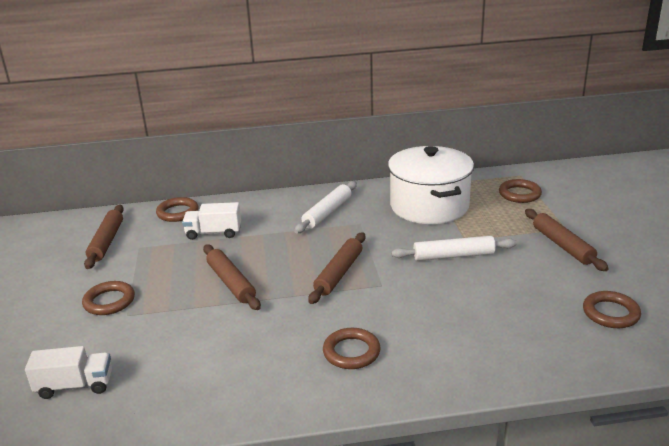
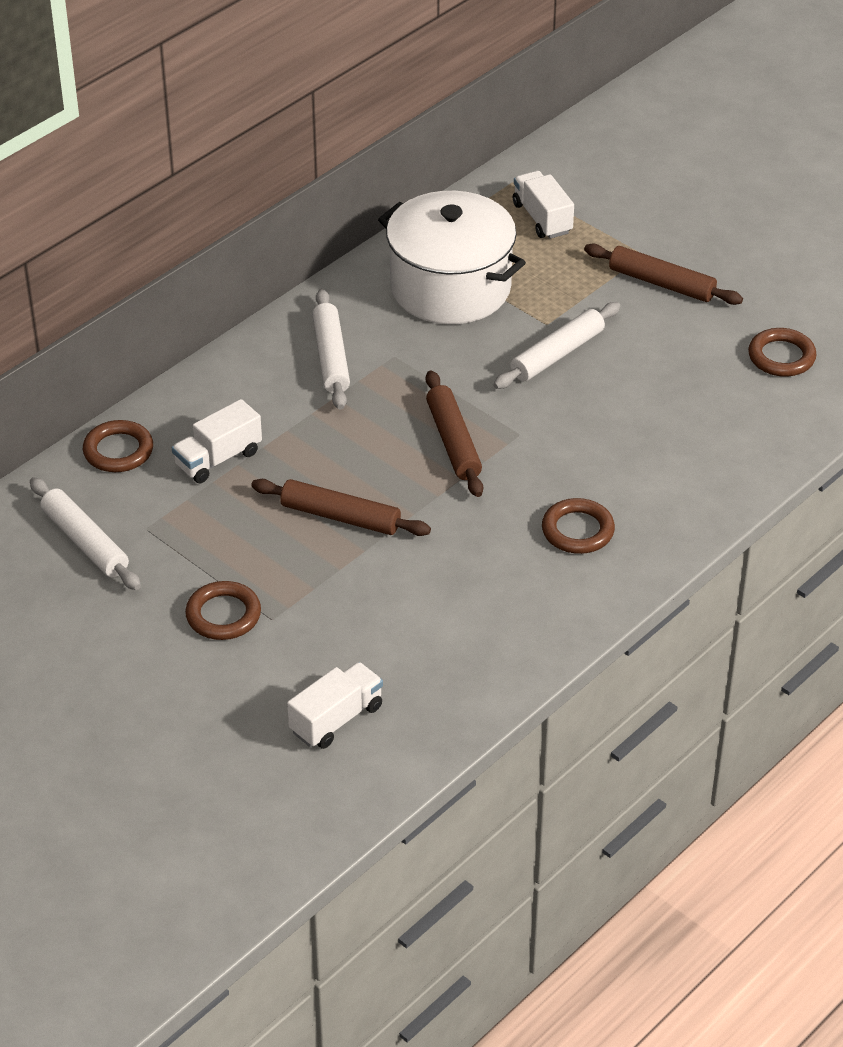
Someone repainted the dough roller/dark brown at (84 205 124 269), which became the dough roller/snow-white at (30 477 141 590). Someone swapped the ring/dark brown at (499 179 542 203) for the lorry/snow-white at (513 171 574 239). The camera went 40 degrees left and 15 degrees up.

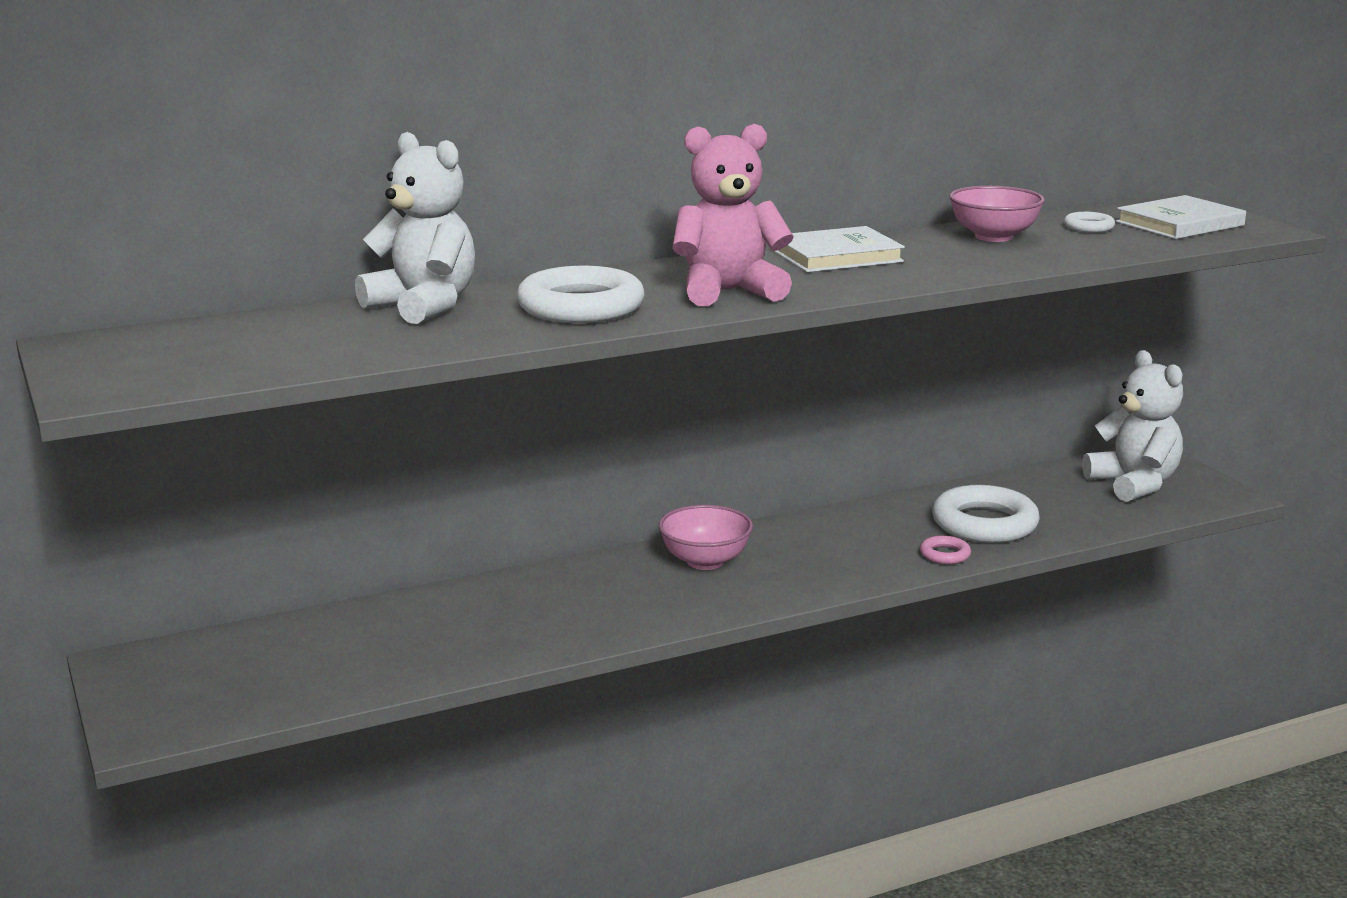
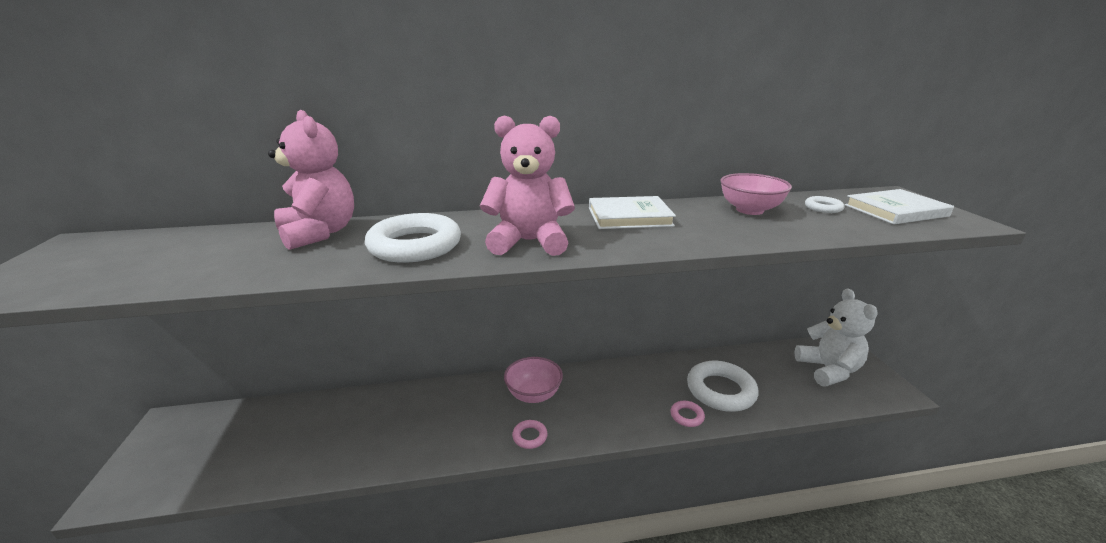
Someone repainted the stuffed bear/snow-white at (355 132 475 324), which became the stuffed bear/rose-pink at (268 110 354 250). Someone put down the ring/rose-pink at (512 420 548 449). The camera went 15 degrees right and 5 degrees up.

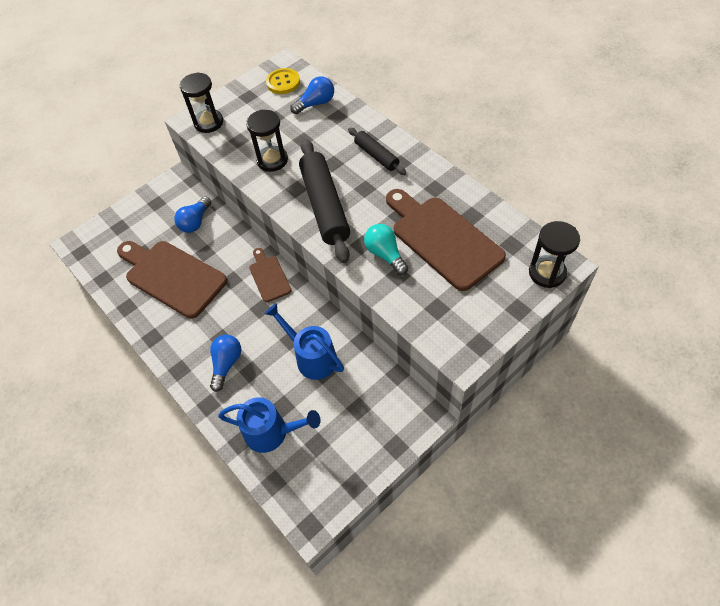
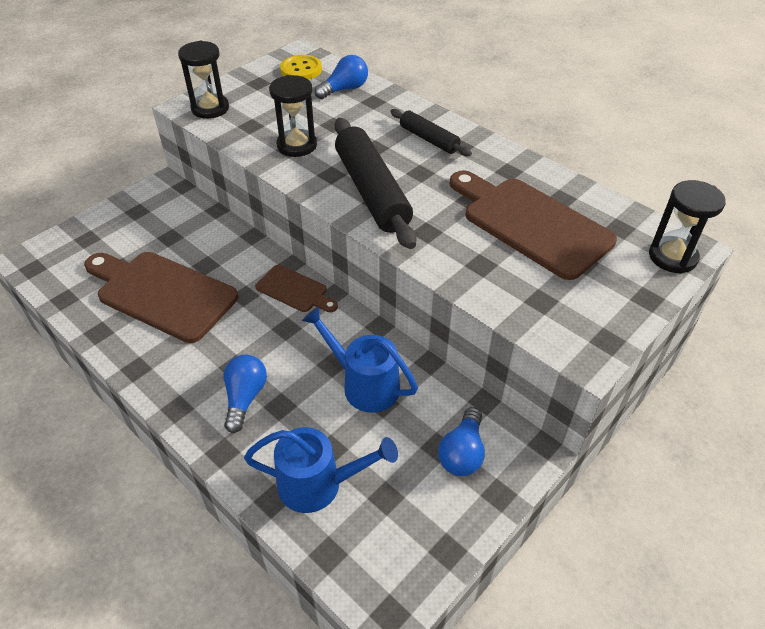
Someone carried the bulb/cobalt from (174 197 211 233) to (438 407 485 476). Someone rotated the chopping board/dark brown at (249 248 292 302) by 150 degrees clockwise. Someone took away the bulb/turquoise at (364 224 408 275). The camera went 10 degrees left and 10 degrees down.

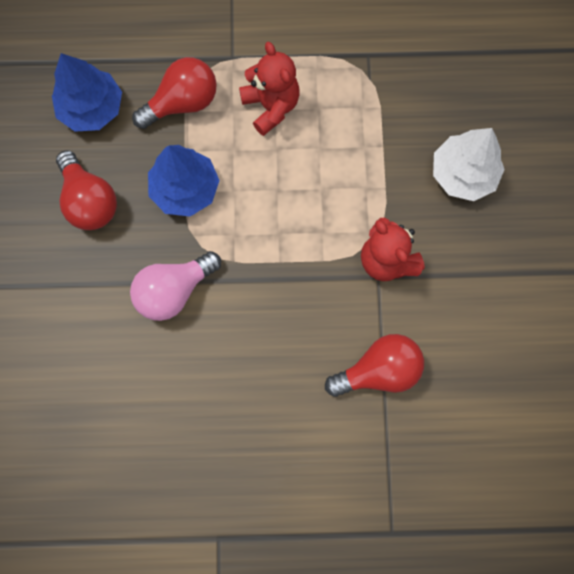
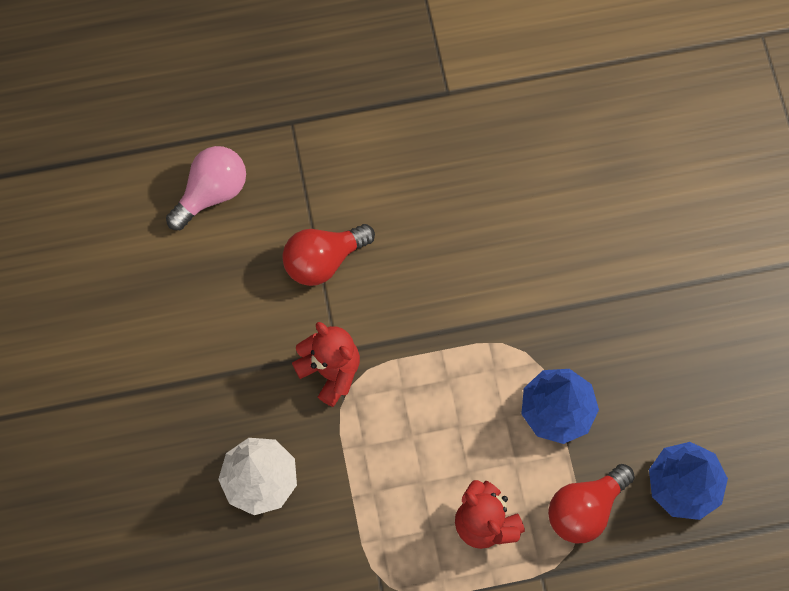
Someone took away the bulb/scarlet at (56 150 117 230). Someone carried the bulb/rose-pink from (130 251 221 321) to (166 146 246 230). The camera went 170 degrees right and 5 degrees down.

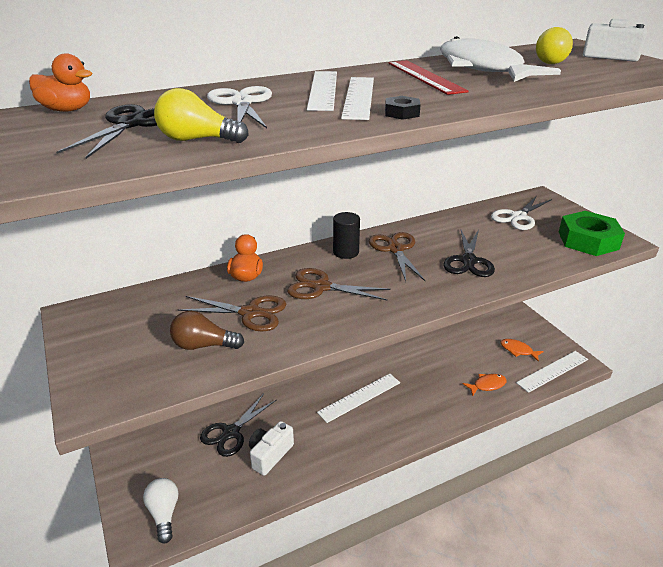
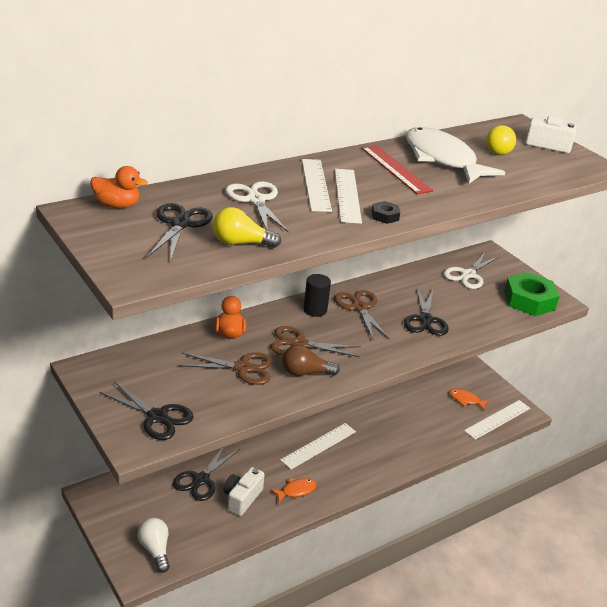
Someone carried the bulb/dark brown from (170 311 244 350) to (282 345 340 376). Someone carried the toy fish/orange from (463 374 507 396) to (270 478 317 503). Someone put down the scissors/jet-black at (100 381 194 440). The camera went 10 degrees left and 0 degrees up.

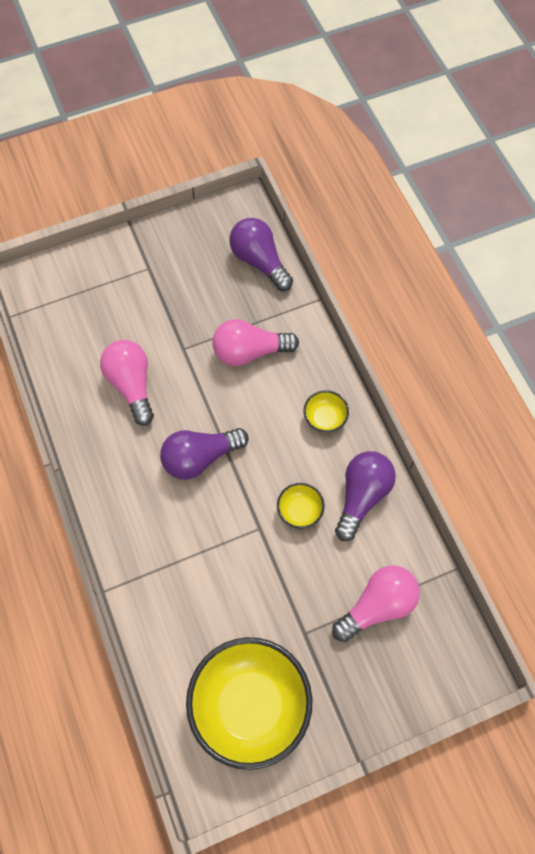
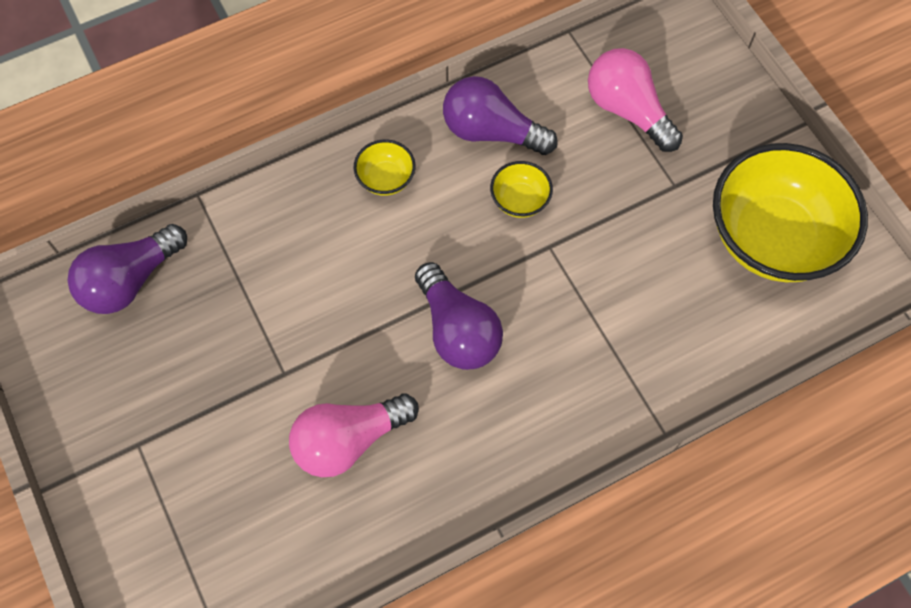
Someone took away the bulb/rose-pink at (212 319 299 366). The camera went 95 degrees left and 0 degrees up.

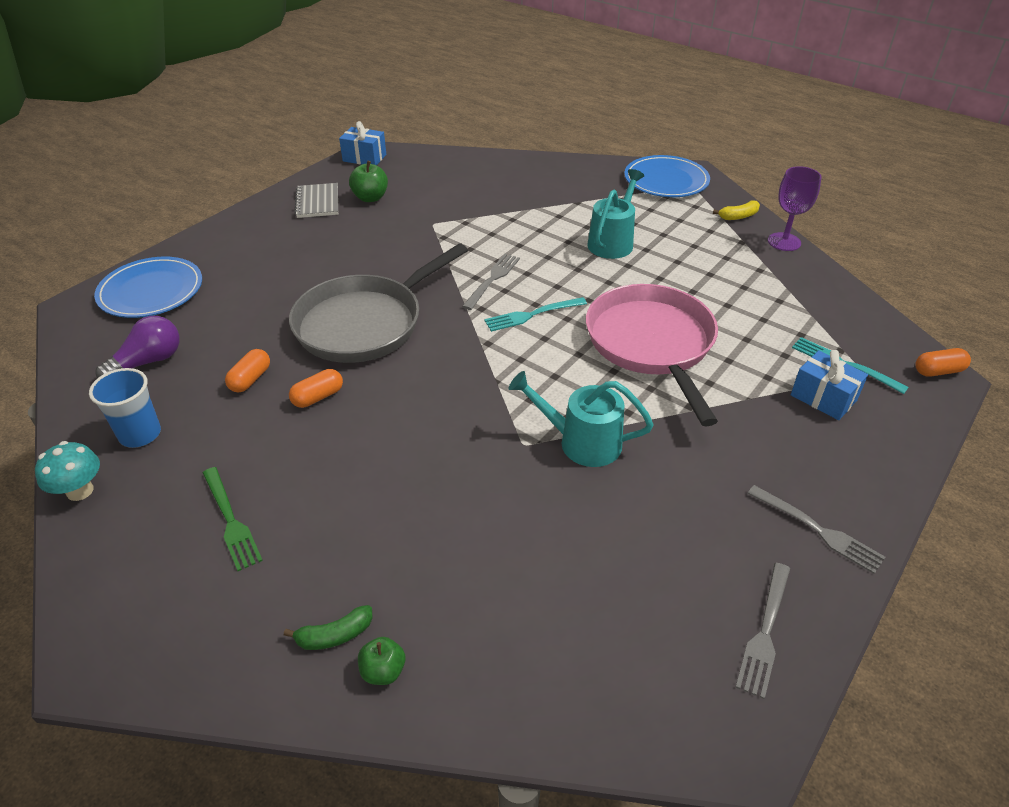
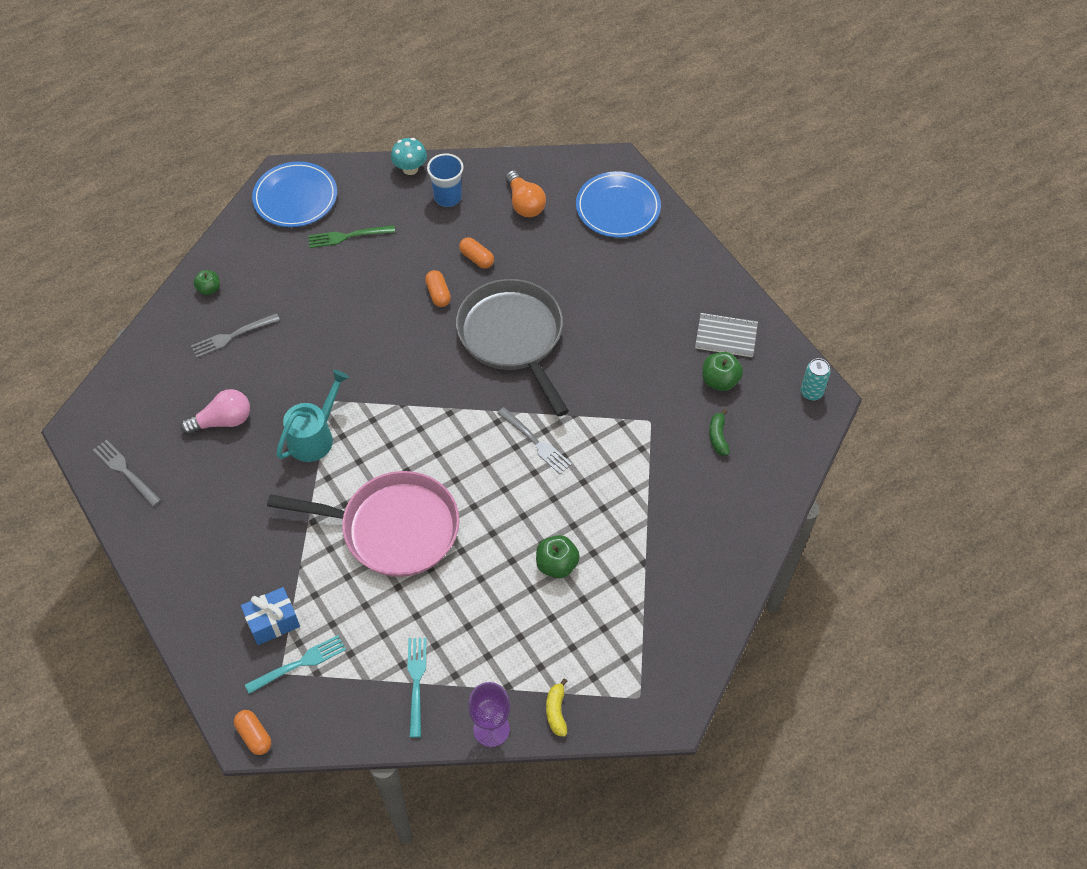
Someone repainted the bulb/royal purple at (96 316 180 378), which became the bulb/orange at (505 170 546 217). Someone carried the banana fruit/green from (284 605 373 650) to (709 409 730 456). Someone swapped the wrapped gift/cobalt at (339 121 386 165) for the tin/turquoise at (800 358 831 401). Someone carried the table fork/turquoise from (484 297 587 332) to (407 638 426 738). Someone swapped the watering pot/turquoise at (587 169 644 259) for the apple fruit/green at (536 535 580 578). Someone carried the flat dish/cobalt from (624 155 710 197) to (252 162 337 227). Someone carried the table fork/gray from (747 485 885 574) to (191 313 280 358). Someone rotated the pill/orange at (915 348 971 377) by 45 degrees counterclockwise. Someone put down the bulb/rose-pink at (180 389 250 435). The camera went 110 degrees right and 15 degrees up.

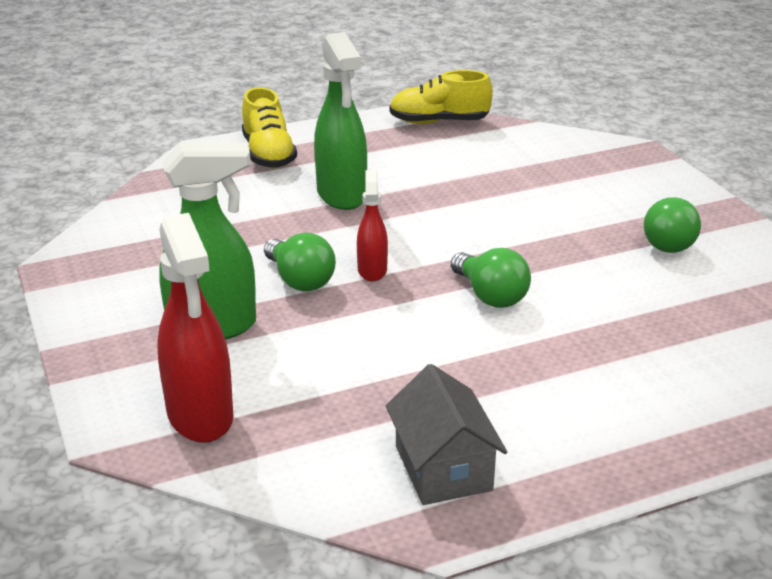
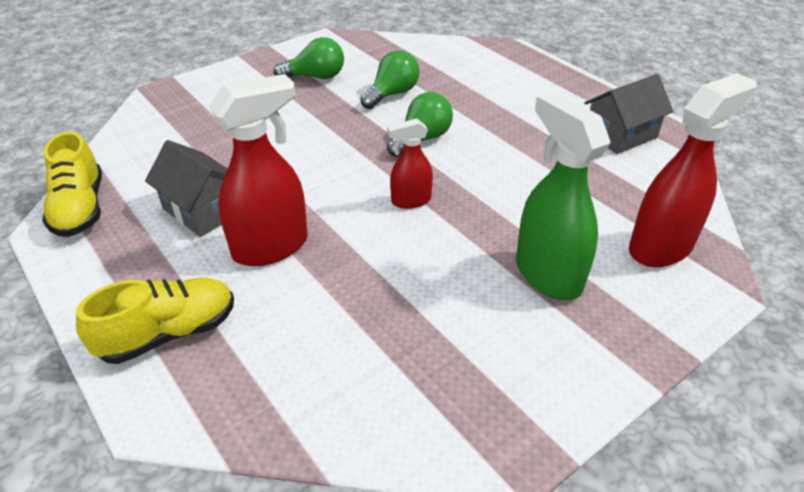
Someone carried the bulb/green from (264 233 336 291) to (360 50 420 109). Someone repainted the spray bottle/green at (314 32 367 210), which became the spray bottle/scarlet at (209 74 308 266). Someone put down the house/gray at (145 140 228 237). The camera went 105 degrees left and 10 degrees up.

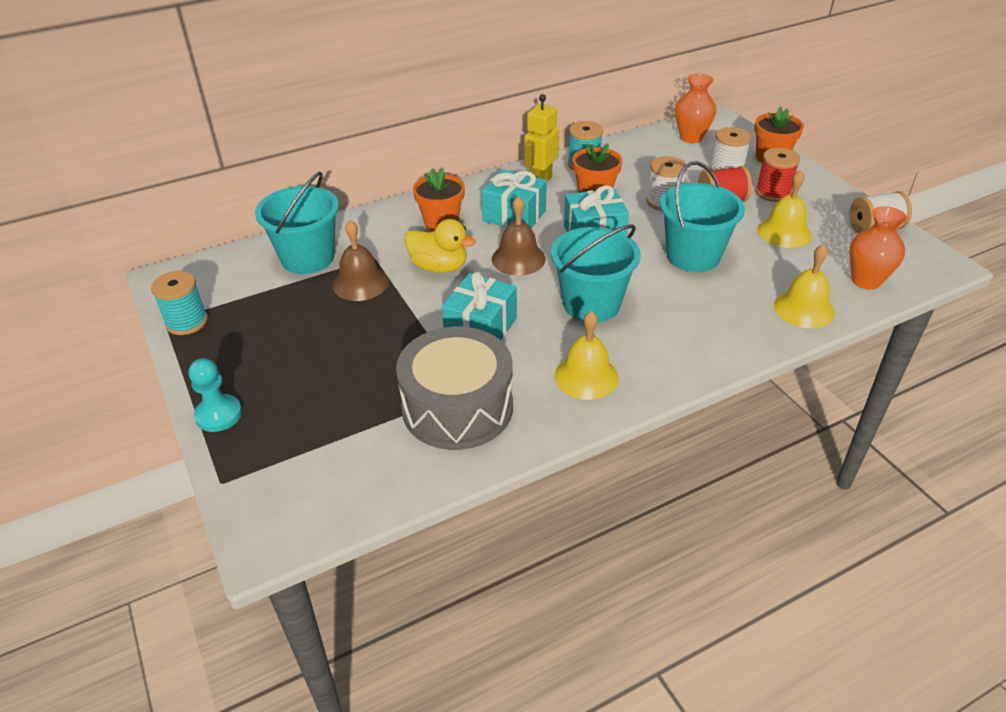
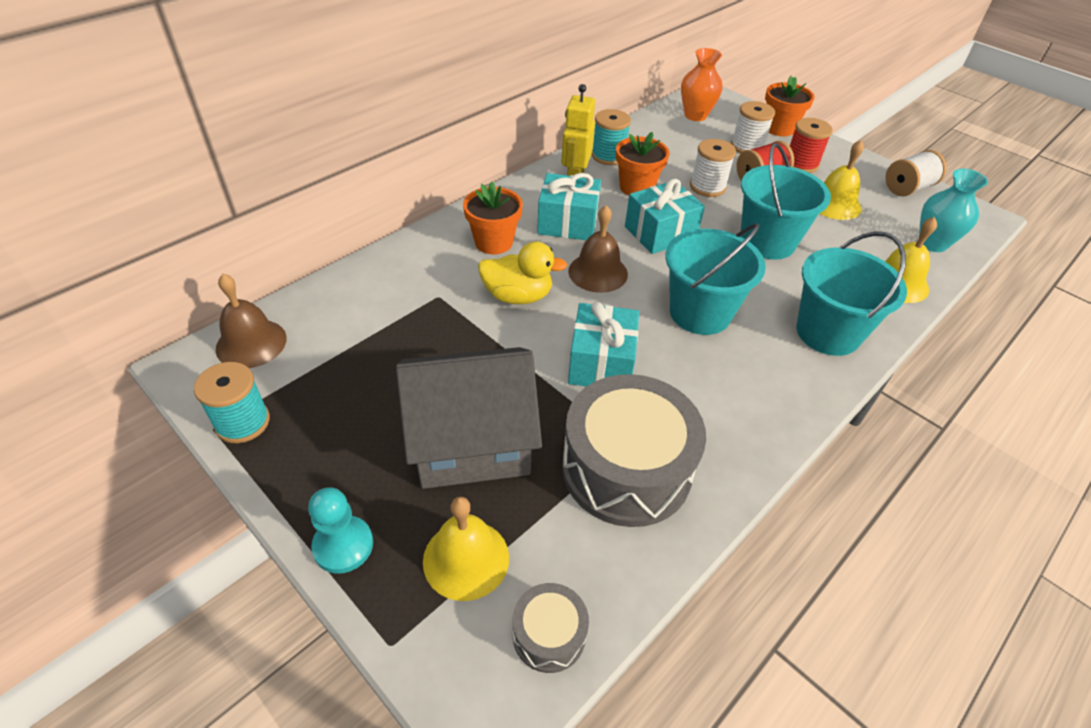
Someone carried the bucket/turquoise from (255 172 339 274) to (796 232 907 356). Someone carried the bell/dark brown from (333 220 389 301) to (216 274 287 368). Someone carried the bell/yellow from (555 311 618 400) to (423 497 509 601). Someone repainted the vase/orange at (849 206 907 289), which became the vase/turquoise at (919 169 988 252). Someone put down the house/gray at (396 347 542 489). Someone put down the snare drum/gray at (513 583 589 673). The camera went 20 degrees left and 5 degrees up.

